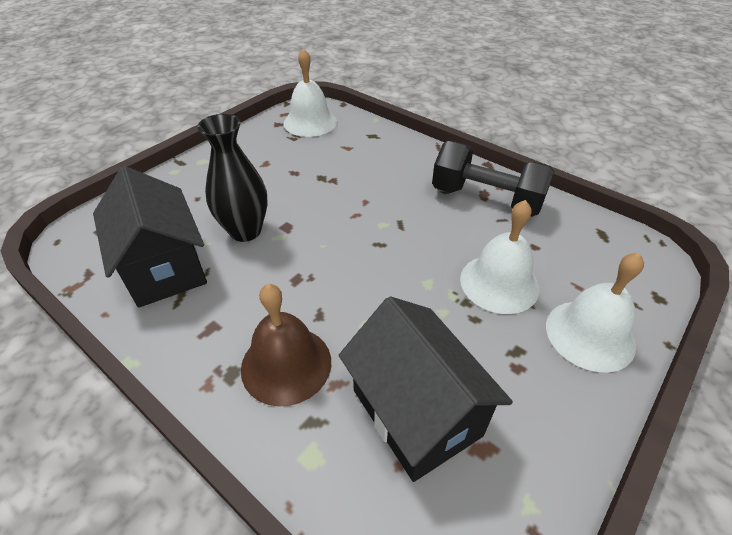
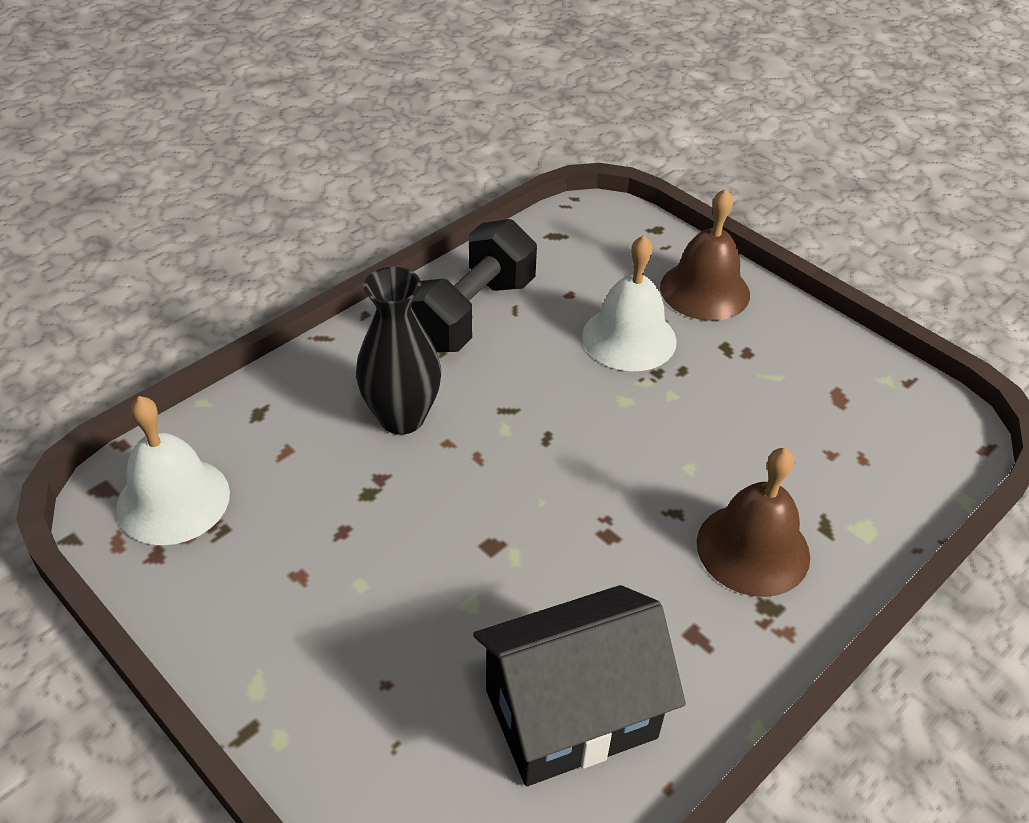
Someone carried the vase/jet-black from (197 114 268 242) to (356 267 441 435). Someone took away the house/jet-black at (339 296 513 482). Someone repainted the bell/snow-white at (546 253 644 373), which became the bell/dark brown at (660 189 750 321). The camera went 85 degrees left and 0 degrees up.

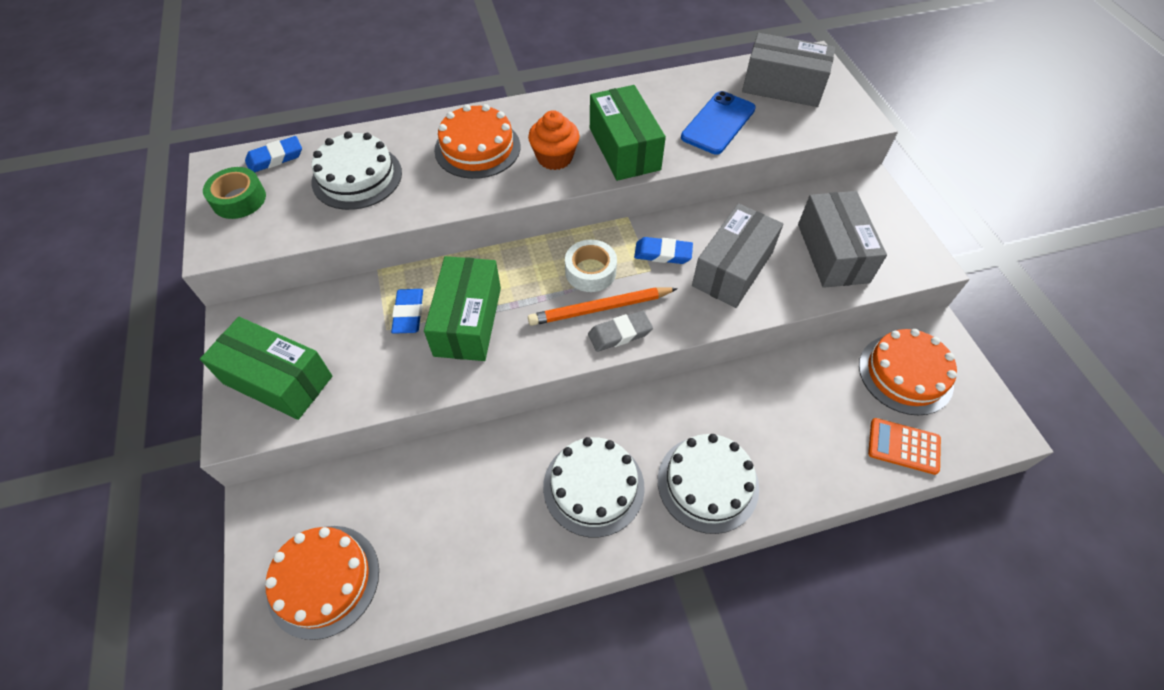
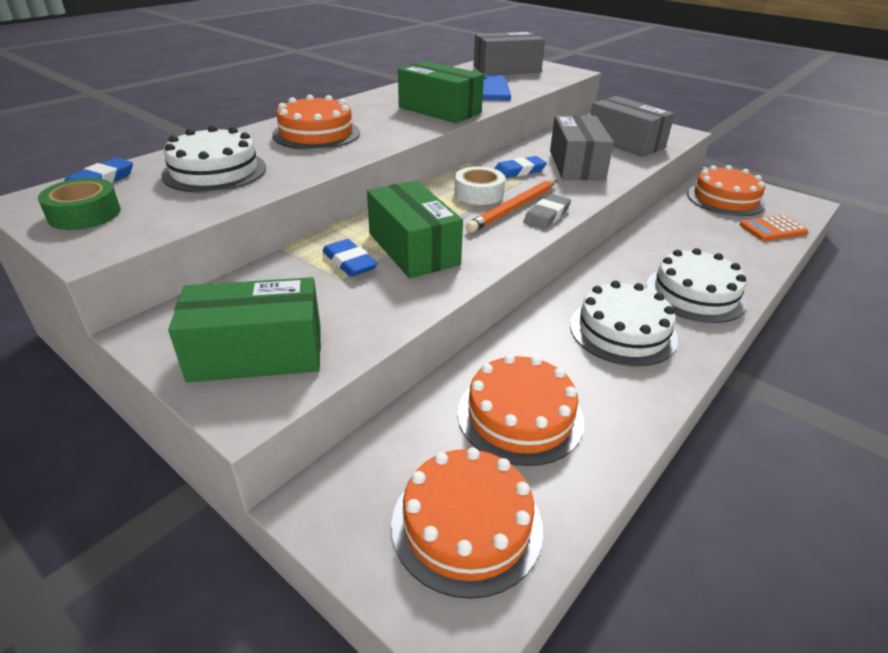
Someone took away the cupcake/orange at (528 110 579 170). Someone put down the layer cake/orange at (458 354 584 466). The camera went 35 degrees left and 20 degrees down.

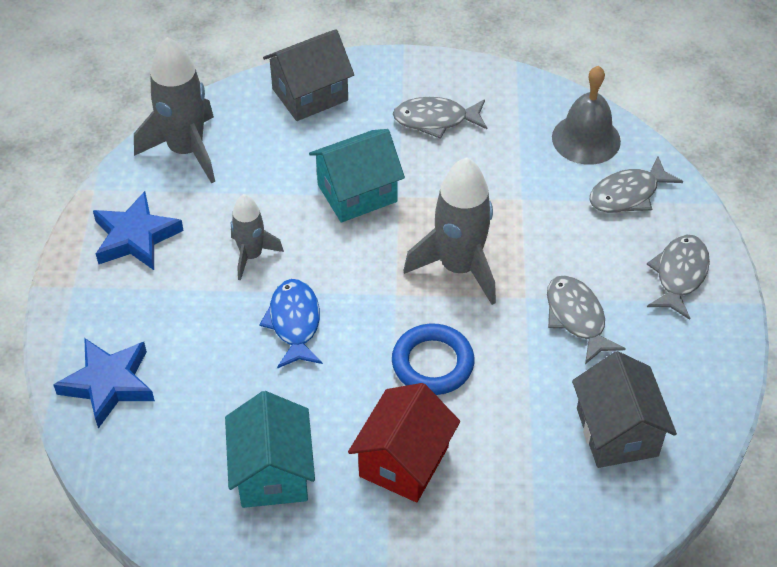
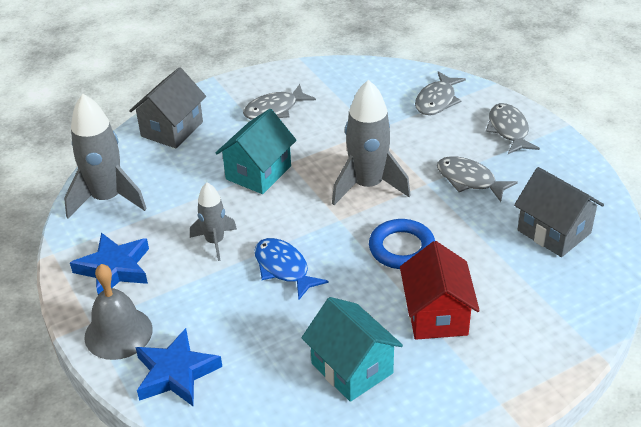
Someone carried the bell/gray from (552 66 621 165) to (84 264 153 360). The camera went 30 degrees left and 10 degrees down.

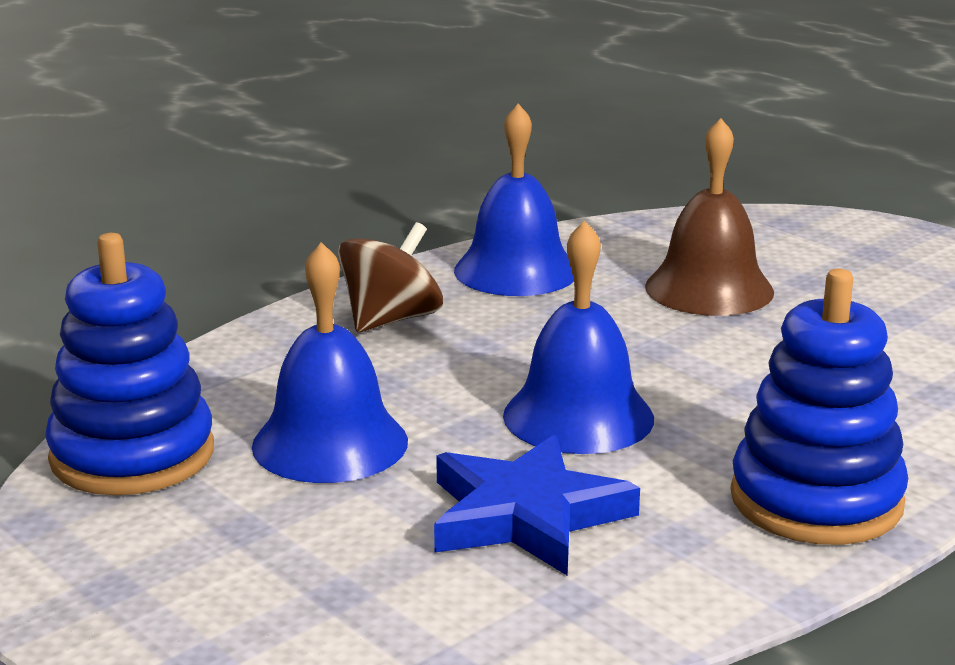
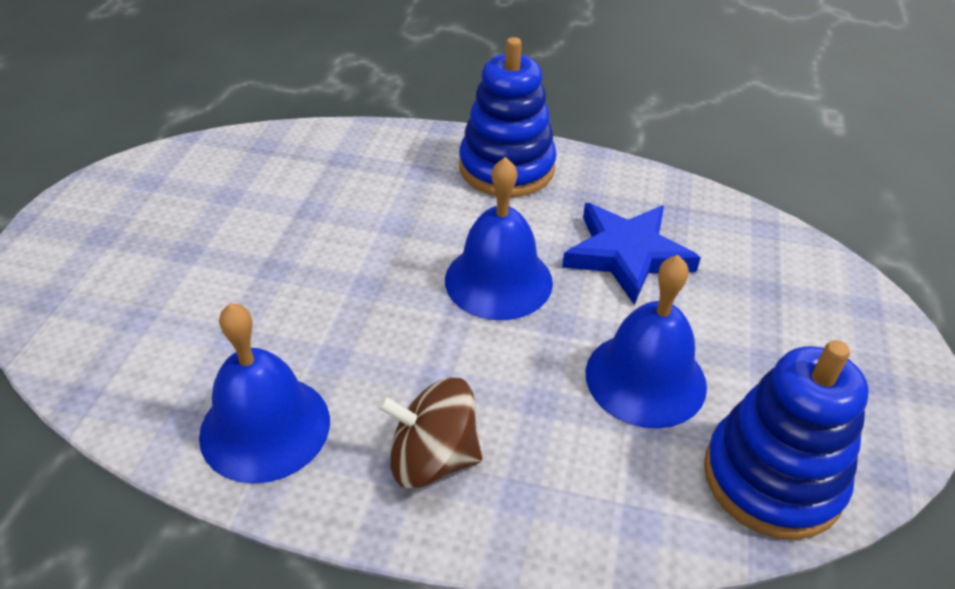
Someone took away the bell/dark brown at (645 118 774 316). The camera went 125 degrees left and 20 degrees up.

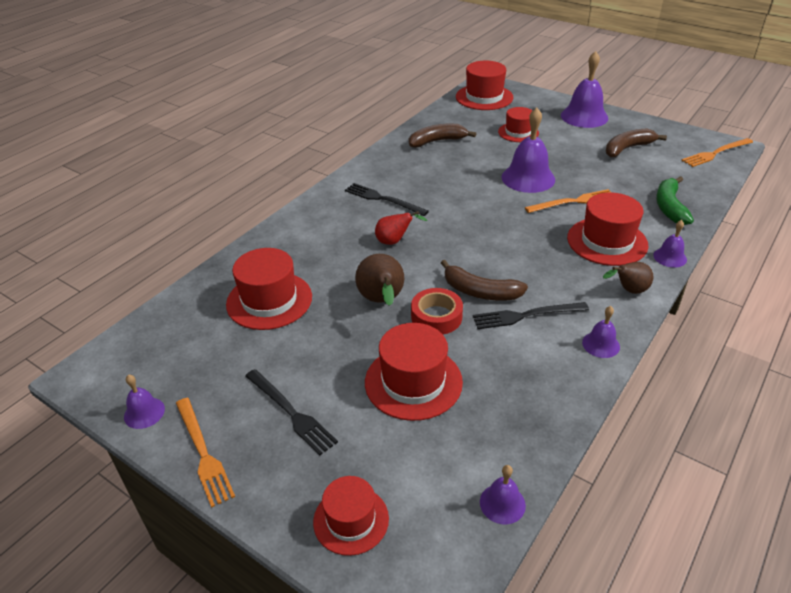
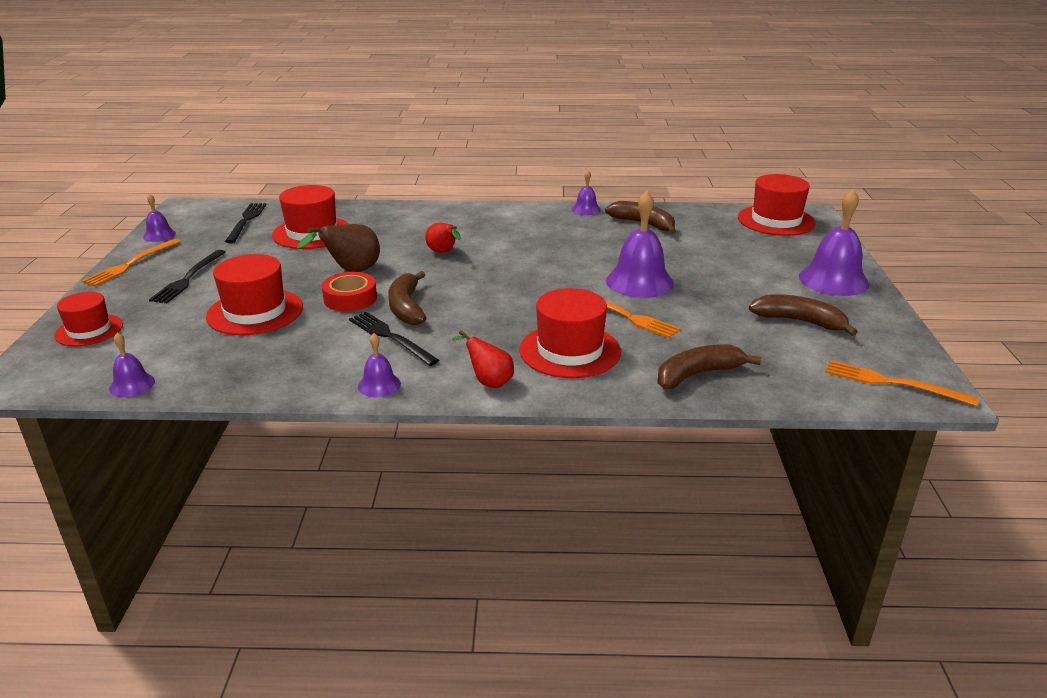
Someone carried the table fork/jet-black from (345 183 429 216) to (225 203 267 243). Someone took away the top hat/scarlet at (498 107 539 142). Someone repainted the pear fruit/dark brown at (603 262 654 294), which became the pear fruit/scarlet at (452 330 514 388). Someone carried the bell/royal purple from (653 220 687 268) to (572 170 601 215). Someone repainted the banana fruit/green at (656 176 694 225), which became the banana fruit/dark brown at (657 344 761 389). The camera went 55 degrees right and 10 degrees down.

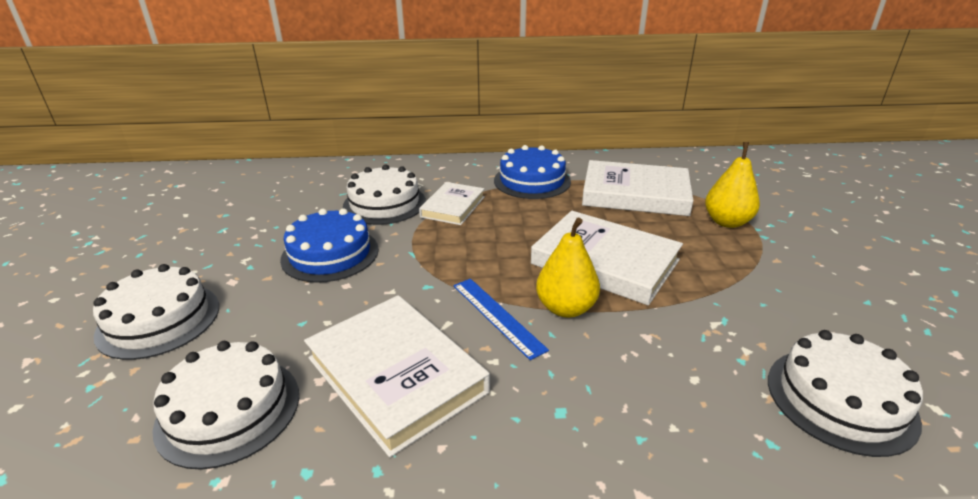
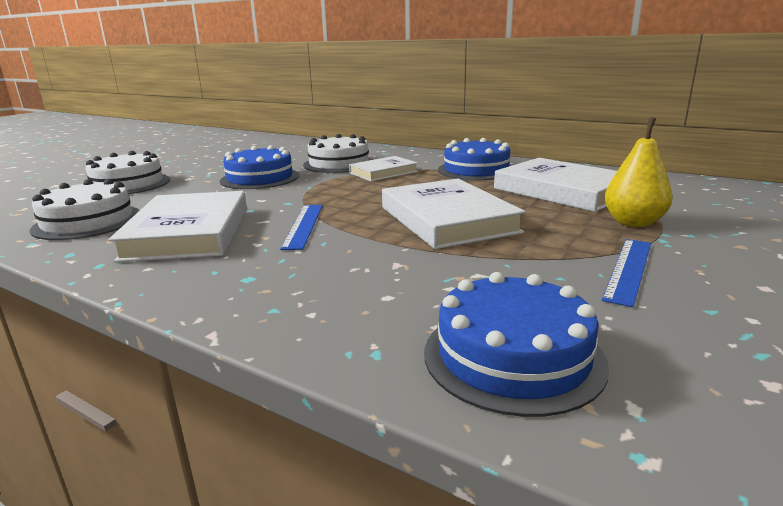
Someone took away the pear fruit/yellow at (536 217 600 318). Someone repainted the layer cake/snow-white at (768 330 923 457), which became the layer cake/cobalt at (424 272 609 417). Someone put down the measuring stick/cobalt at (602 239 651 307). The camera went 35 degrees right and 10 degrees down.

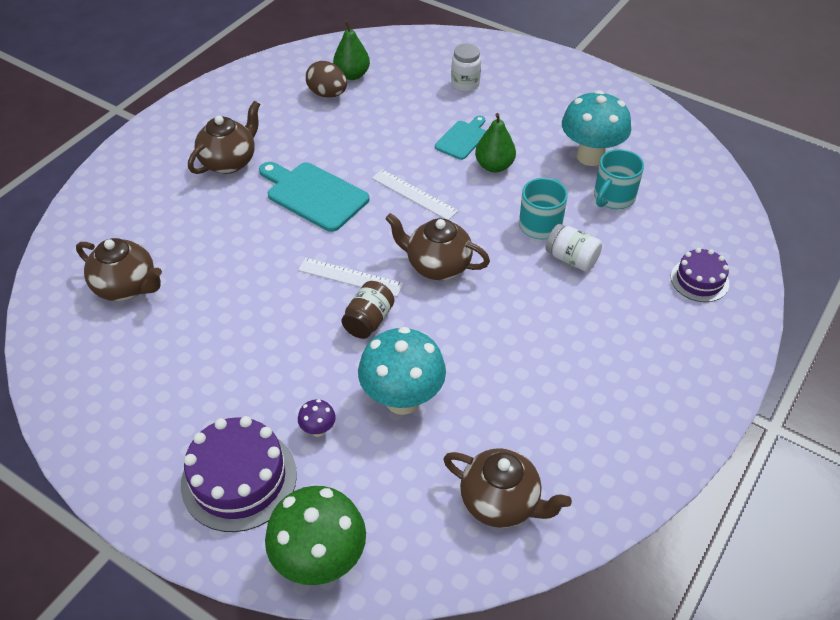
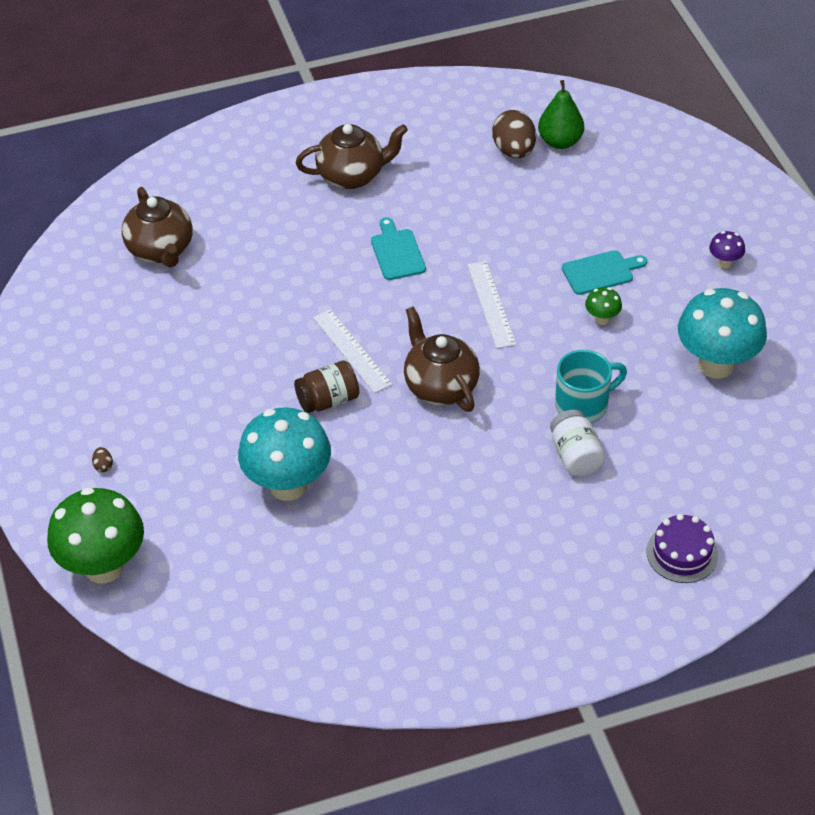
Someone swapped the layer cake/royal purple at (181 416 297 532) for the egg shape/dark brown at (92 447 113 472). Someone scaled the chopping board/turquoise at (259 162 370 232) by 0.59. Someone carried the toadstool/royal purple from (298 399 336 437) to (709 231 745 269). Someone took away the china teapot/dark brown at (443 448 572 528). Someone took away the jar/snow-white at (451 44 481 92). Someone swapped the pear fruit/green at (475 113 516 173) for the toadstool/green at (585 287 622 325). Someone took away the coffee mug/turquoise at (594 149 644 209). The camera went 40 degrees right and 0 degrees up.

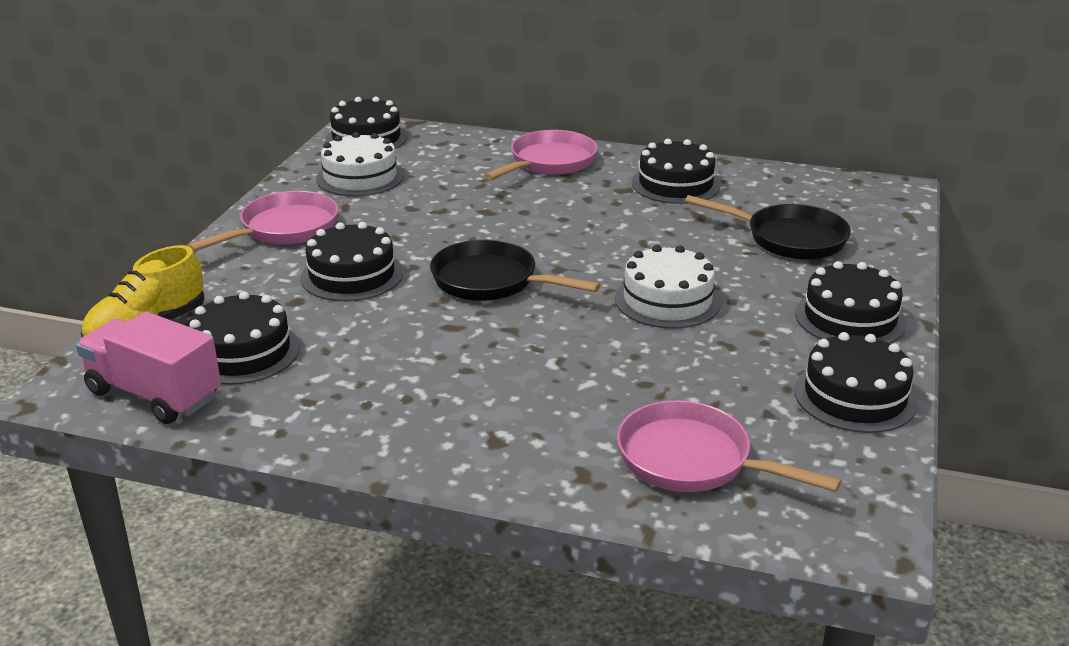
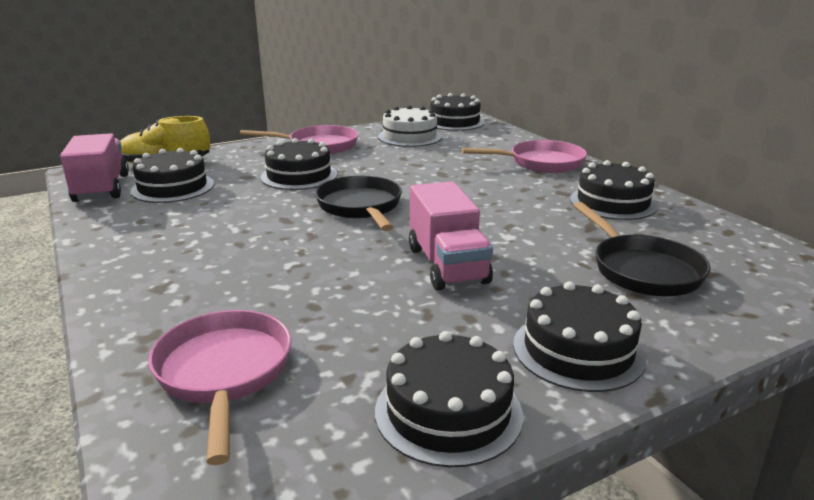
Someone swapped the layer cake/snow-white at (615 245 721 329) for the lorry/rose-pink at (409 181 493 290). The camera went 45 degrees right and 5 degrees down.

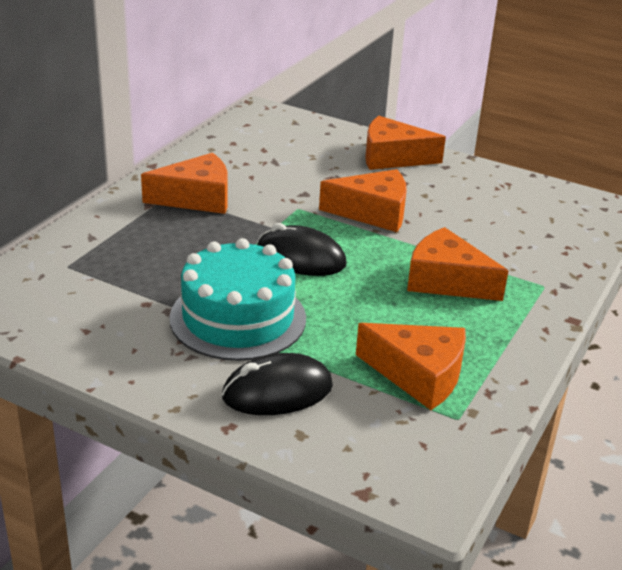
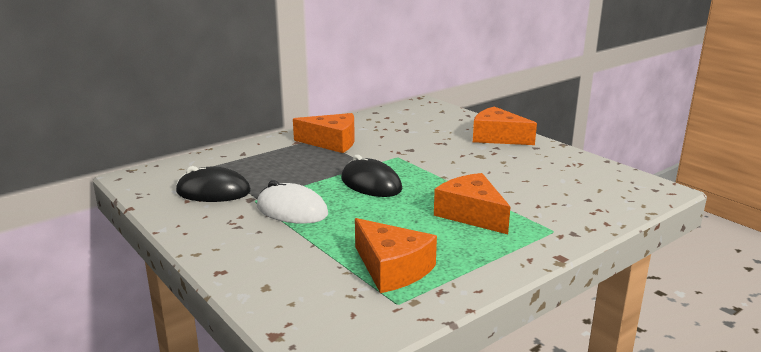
Someone swapped the layer cake/turquoise at (170 238 306 361) for the mouse/snow-white at (257 180 328 224). Someone carried the mouse/jet-black from (222 353 333 415) to (176 166 251 202). Someone took away the cheese/orange at (319 169 407 232). The camera went 25 degrees right and 10 degrees down.

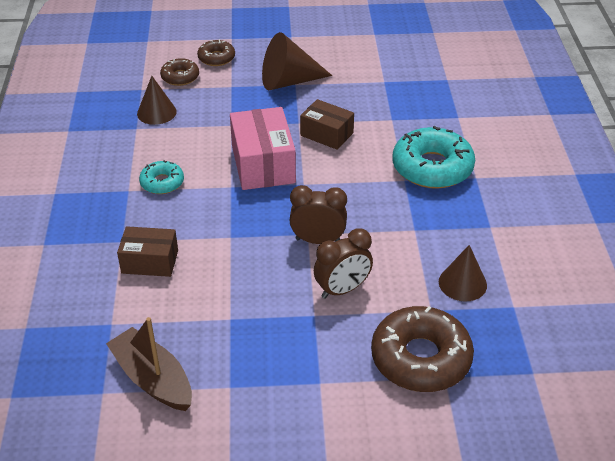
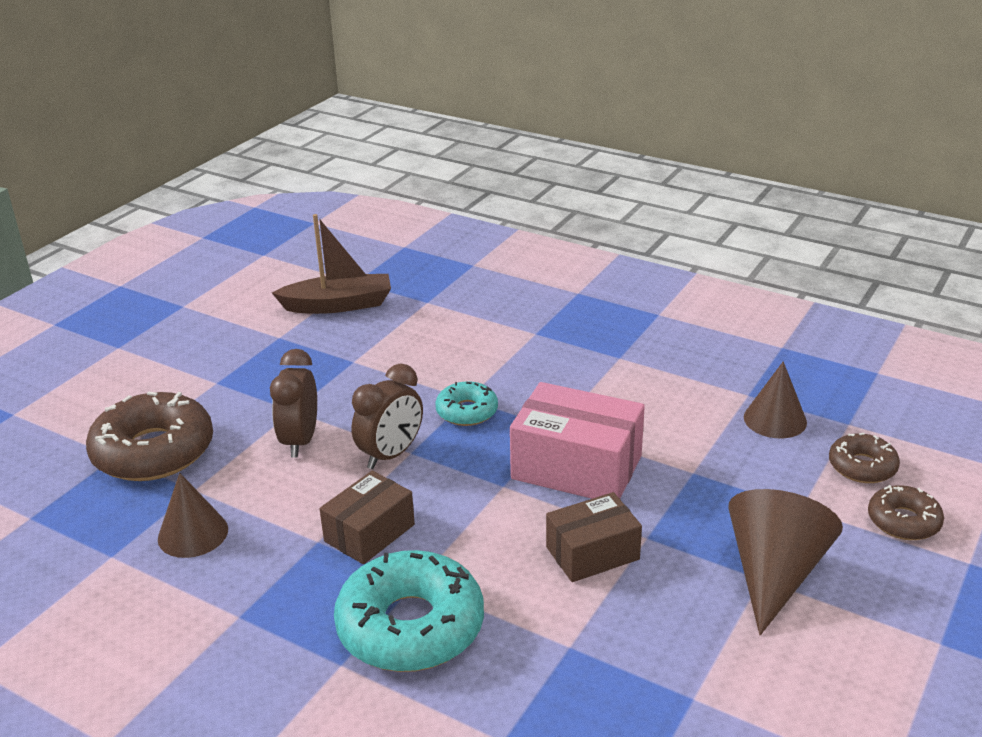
Someone carried the parcel/dark brown from (117 226 178 277) to (320 471 415 564). Someone carried the donut/turquoise from (139 160 184 194) to (436 381 498 426). The camera went 125 degrees right and 10 degrees down.

